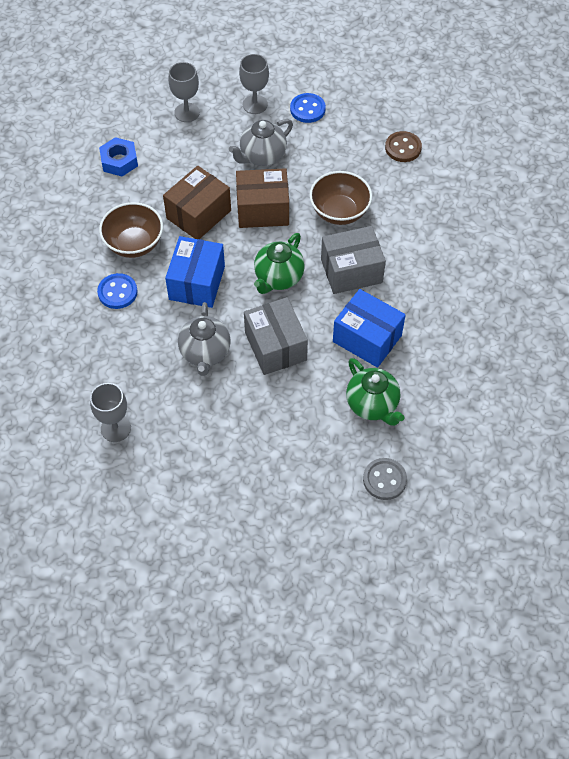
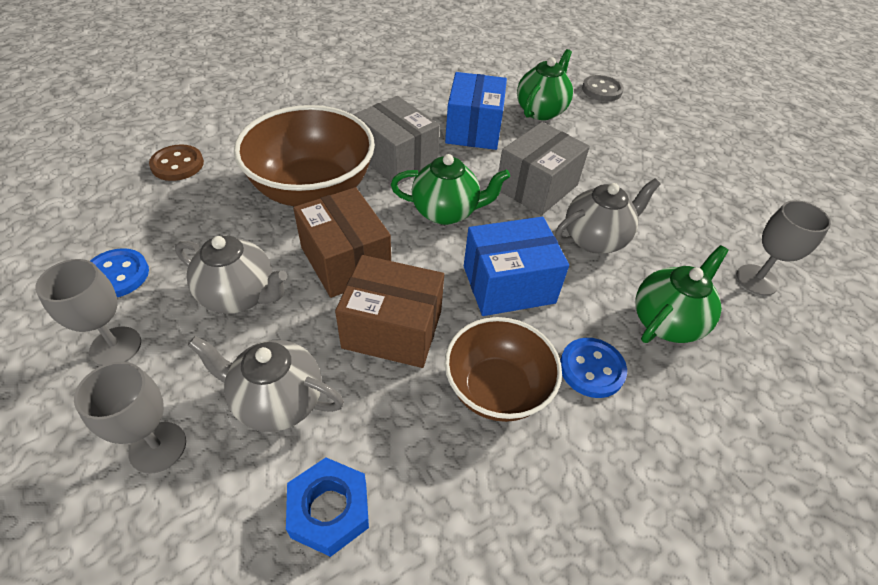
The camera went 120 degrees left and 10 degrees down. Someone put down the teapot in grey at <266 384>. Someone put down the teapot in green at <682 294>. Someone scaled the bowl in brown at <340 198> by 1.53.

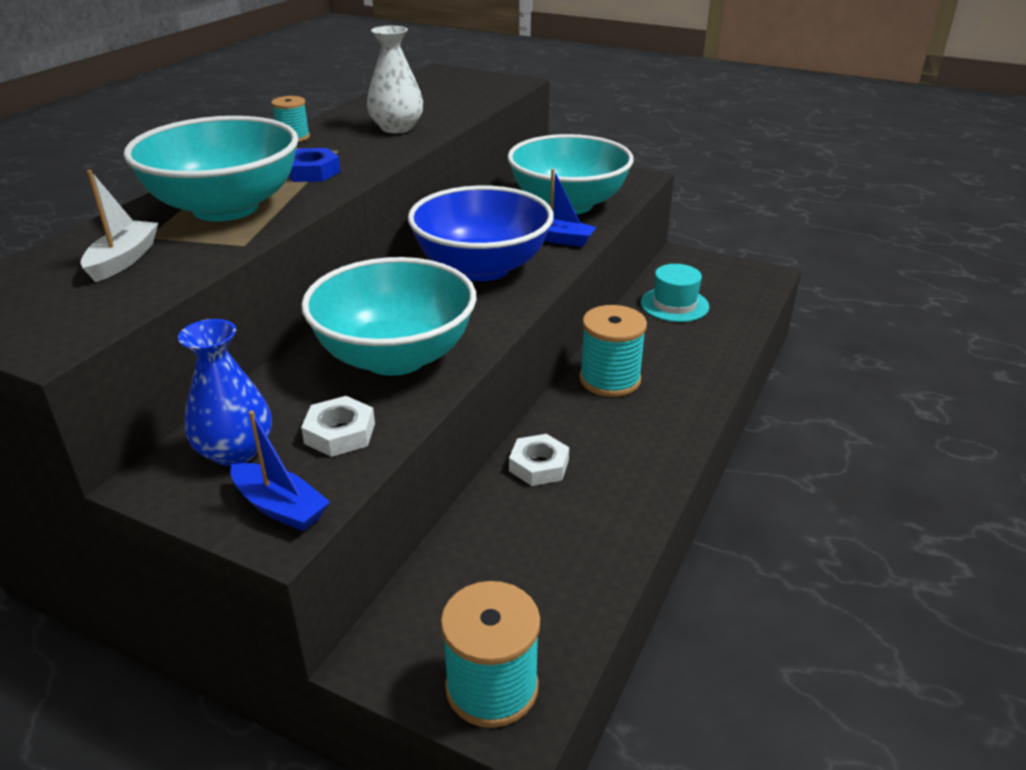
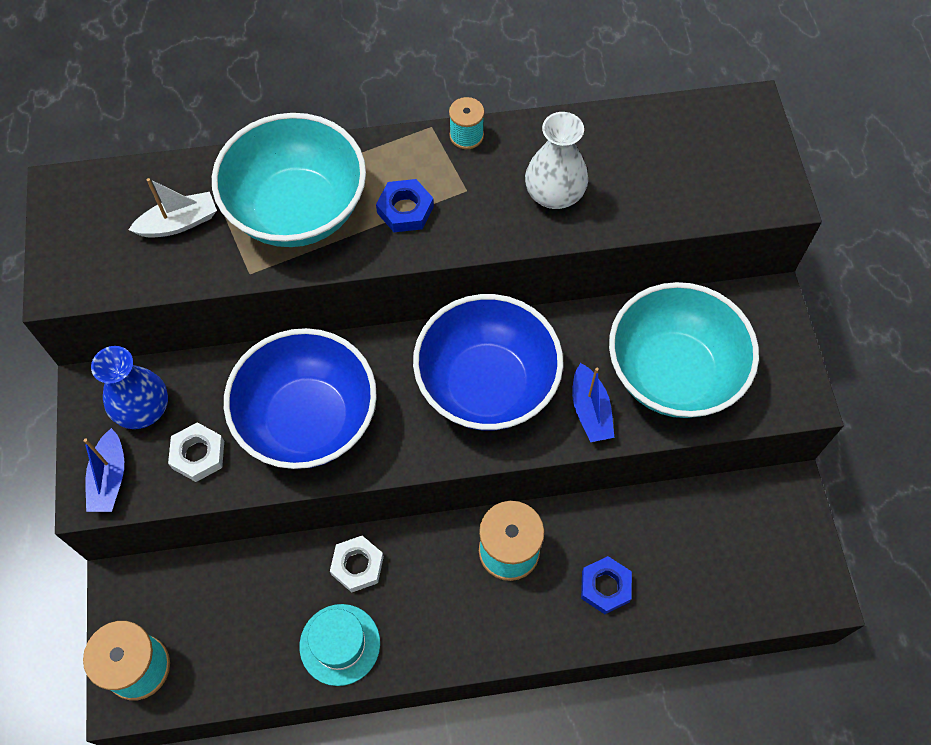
The camera went 55 degrees right and 30 degrees up. Someone put down the nut in blue at <606 585>. Someone carried the hat in turquoise from <675 293> to <339 645>. Someone repainted the bowl in turquoise at <388 316>, which became the bowl in blue at <300 398>.

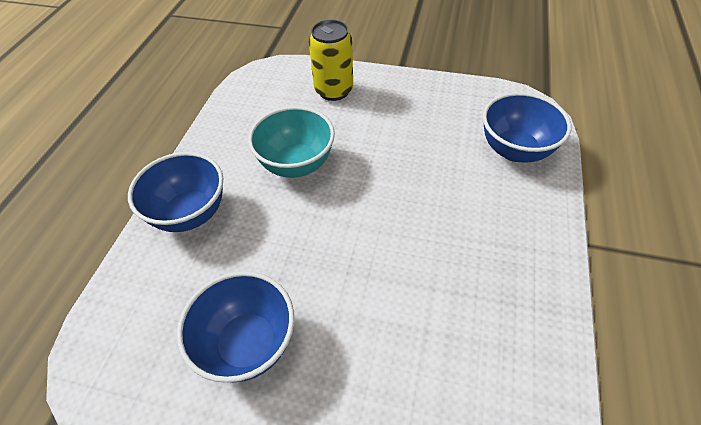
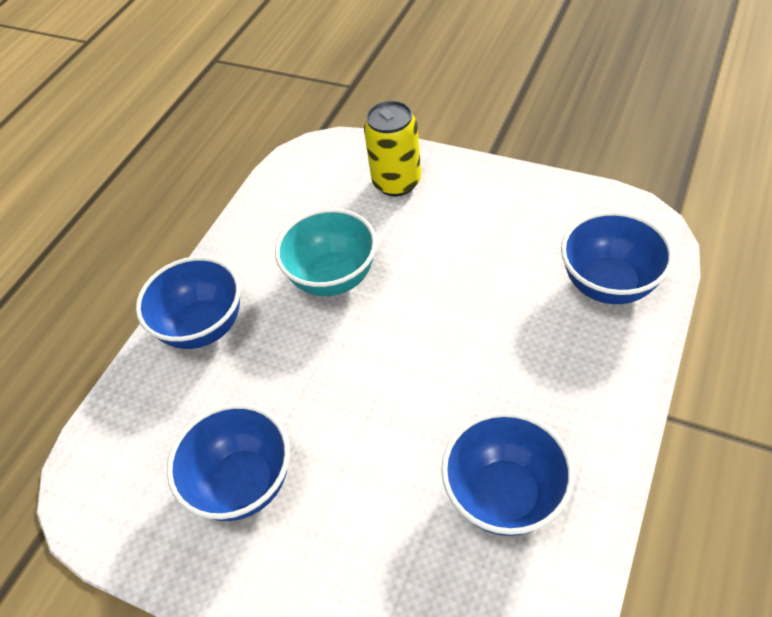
The camera went 15 degrees right and 0 degrees up. Someone put down the bowl in blue at <507 473>.

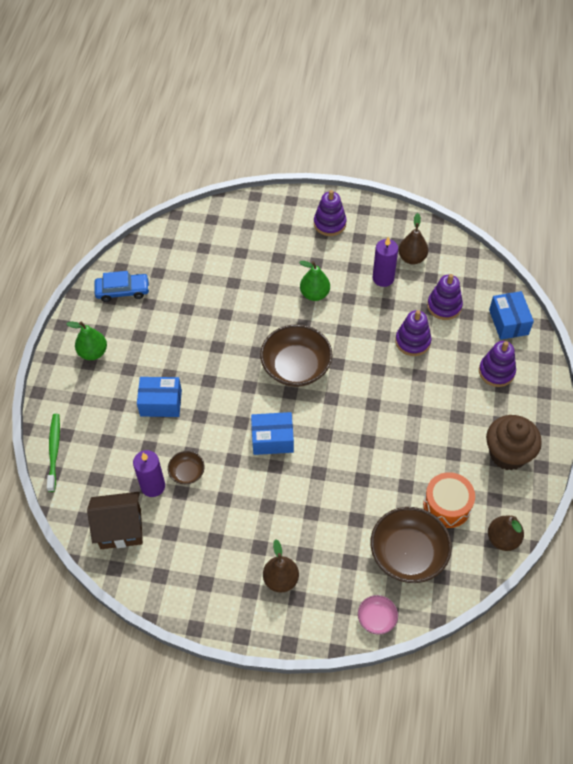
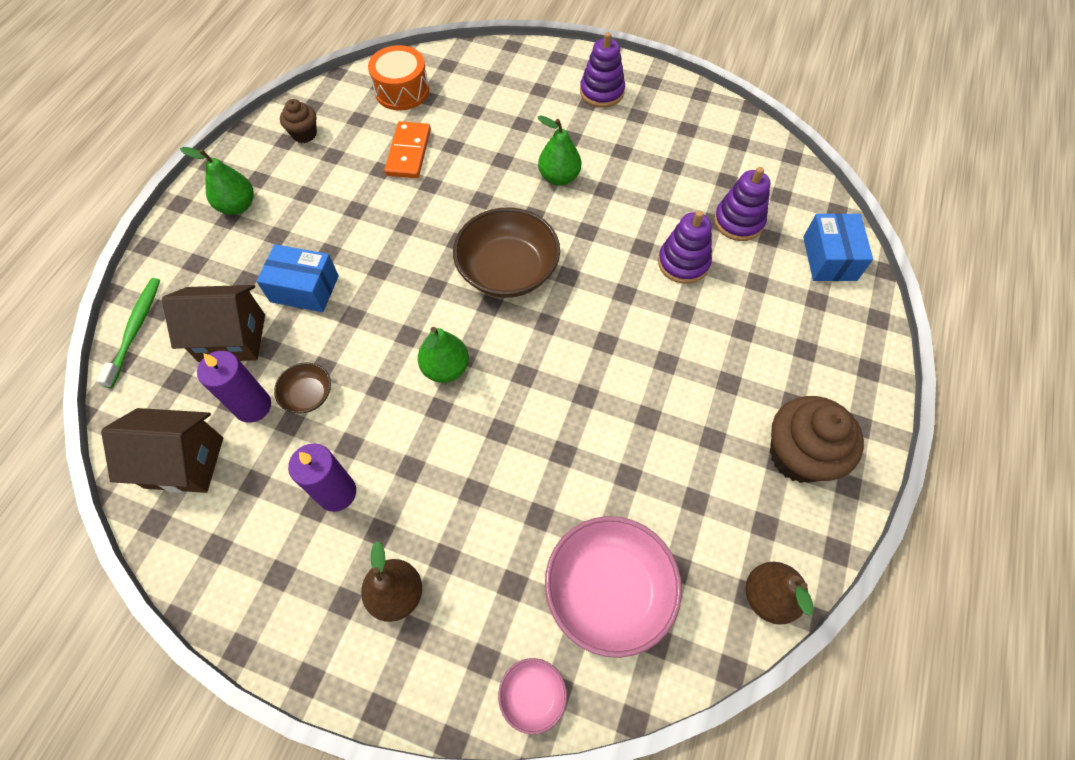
The camera went 10 degrees right and 5 degrees up. Someone took away the pear in brown at <413 238>. Someone took away the stacking toy in purple at <497 364>. Someone put down the house in brown at <213 323>. Someone put down the domino in orange at <407 149>. Someone carried the candle in purple from <385 262> to <322 478>. Someone carried the drum in orange from <449 500> to <398 77>. Someone swapped the car in blue at <122 286> for the cupcake in brown at <298 121>. Someone swapped the box in blue at <272 433> for the pear in green at <443 355>. Someone repainted the bowl in brown at <411 545>, which became the bowl in pink at <613 587>.

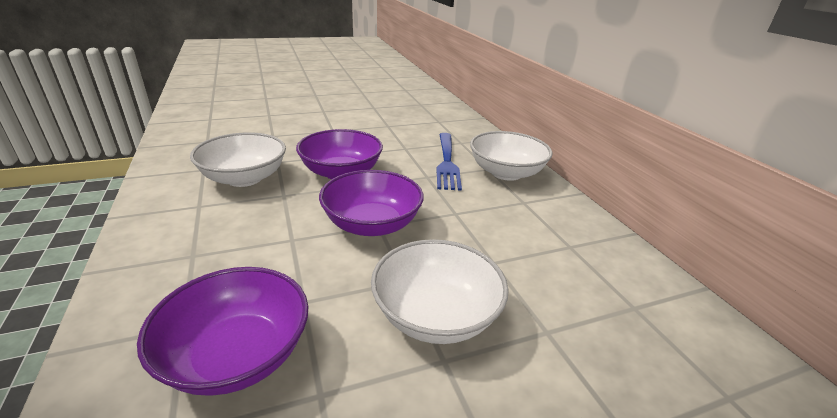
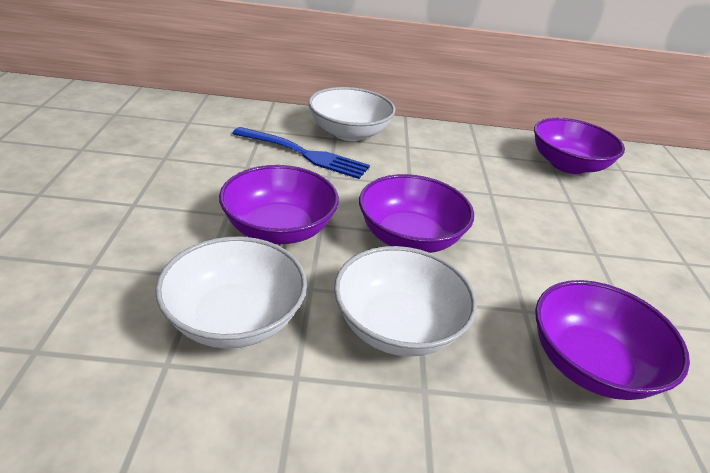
The camera went 70 degrees left and 5 degrees up. Someone put down the bowl in purple at <579 146>. Someone carried the bowl in white from <439 291> to <405 301>.

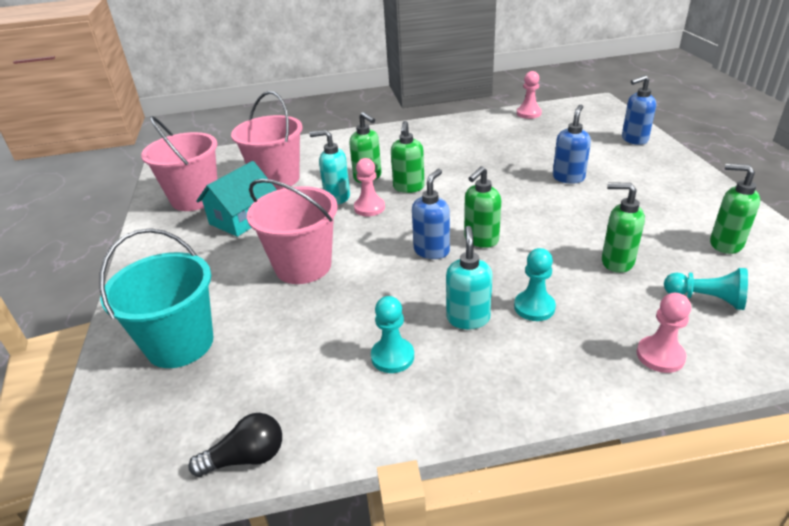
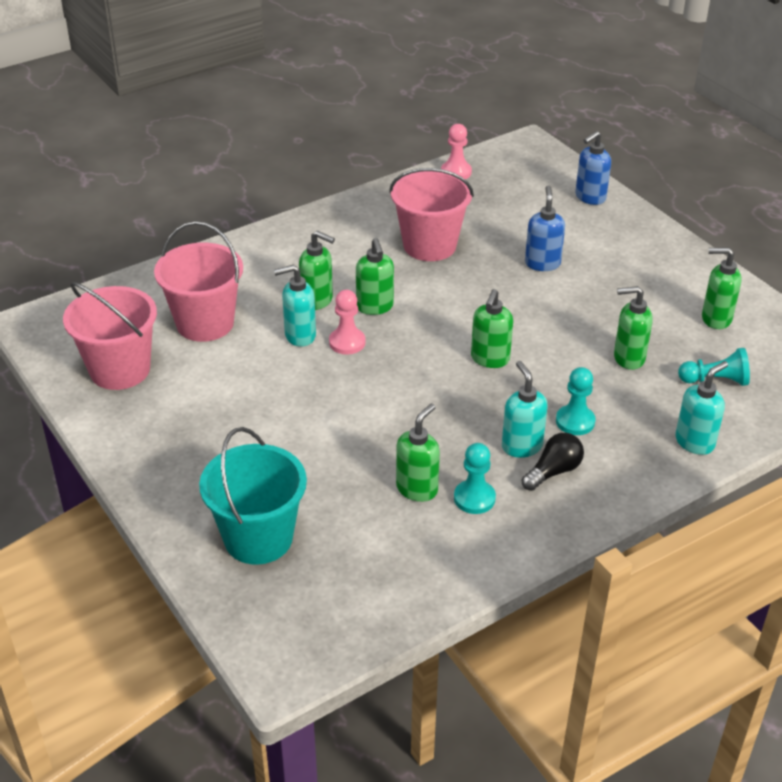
The camera went 25 degrees left and 5 degrees up. Someone took away the house in turquoise at <236 199>. Someone took away the soap dispenser in blue at <431 214>. Someone put down the soap dispenser in green at <418 452>. Someone carried the light bulb in black from <235 445> to <553 462>. Someone carried the bucket in pink from <292 231> to <431 214>. Someone swapped the pawn in pink at <664 333> for the soap dispenser in turquoise at <701 408>.

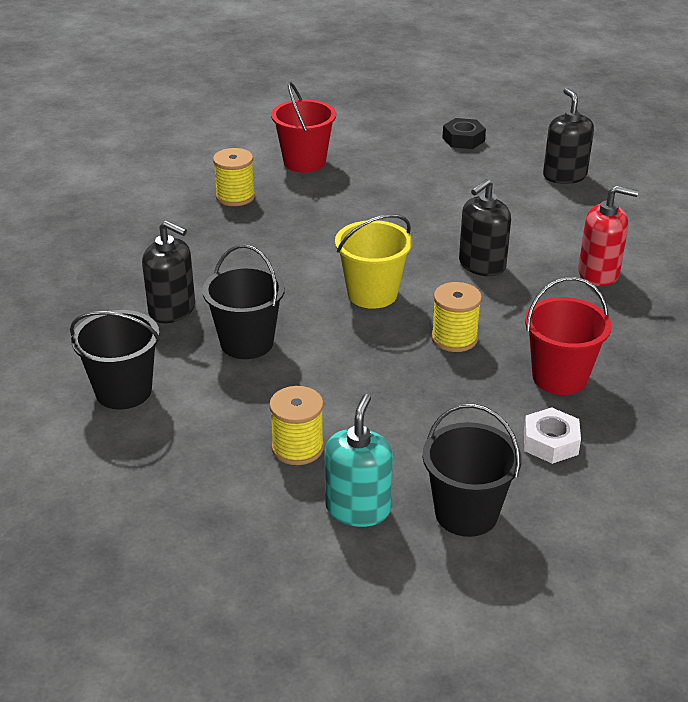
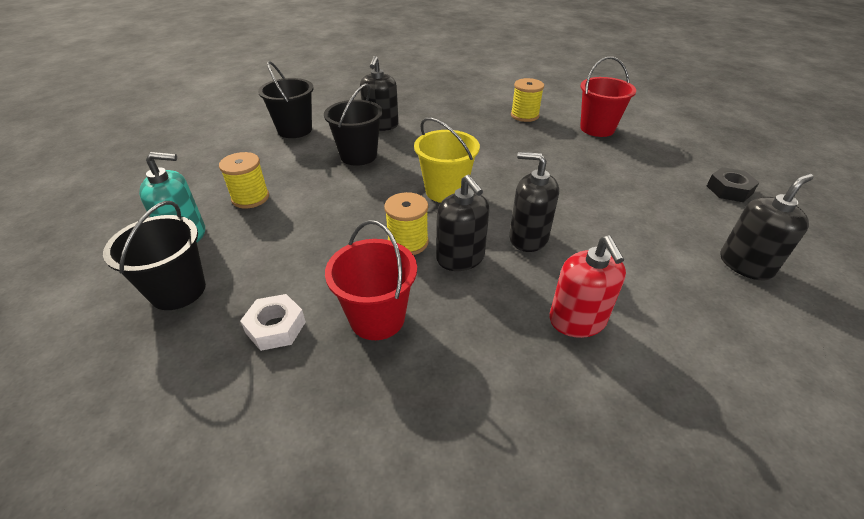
The camera went 70 degrees right and 5 degrees up. Someone put down the soap dispenser in black at <463 222>.

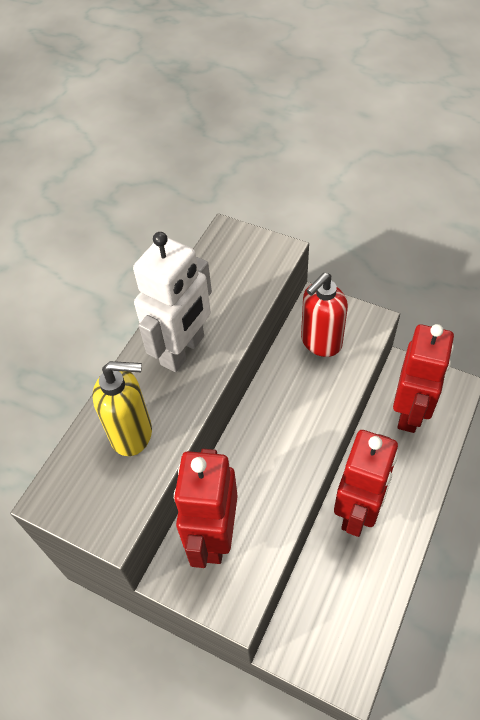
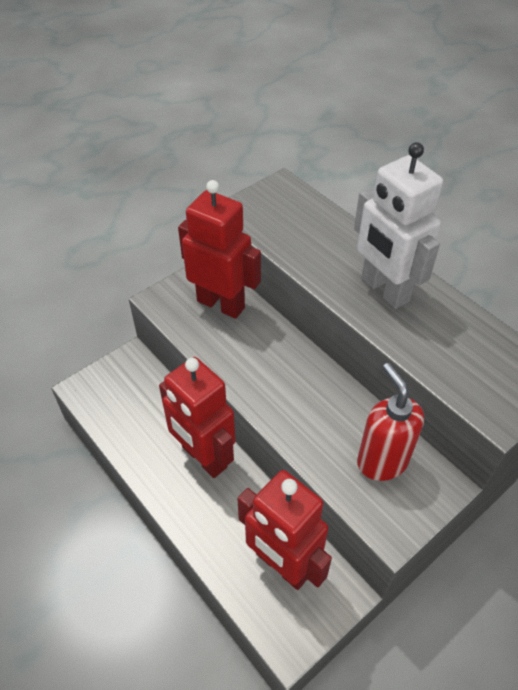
The camera went 110 degrees right and 5 degrees down. Someone took away the soap dispenser in yellow at <122 408>.

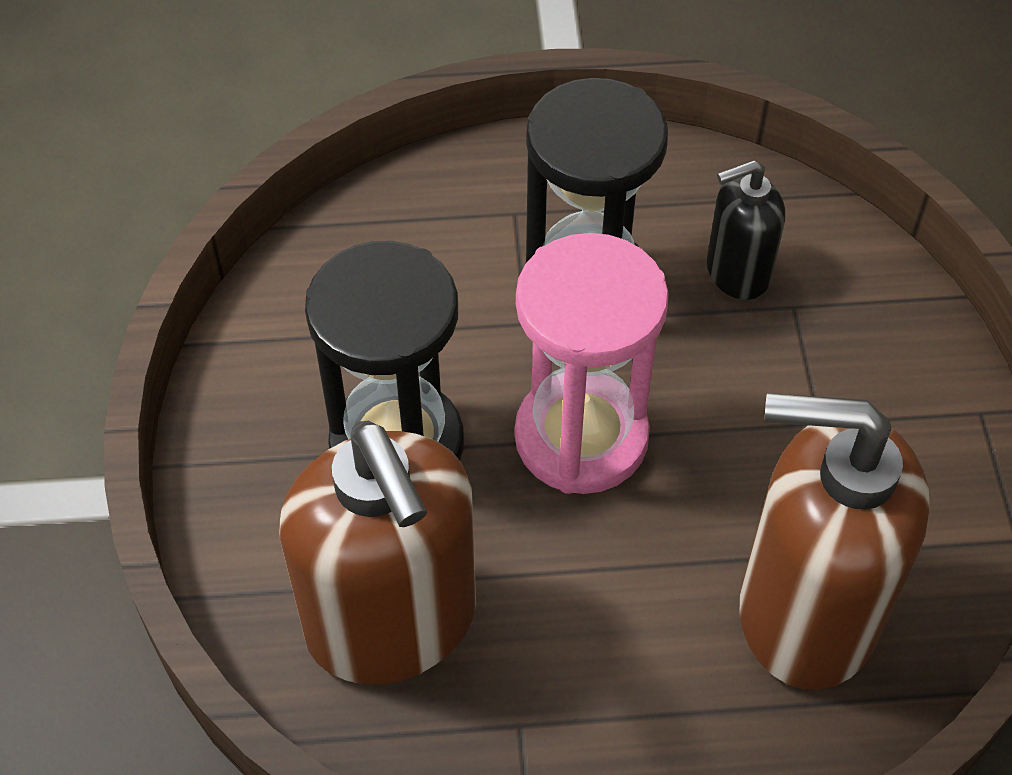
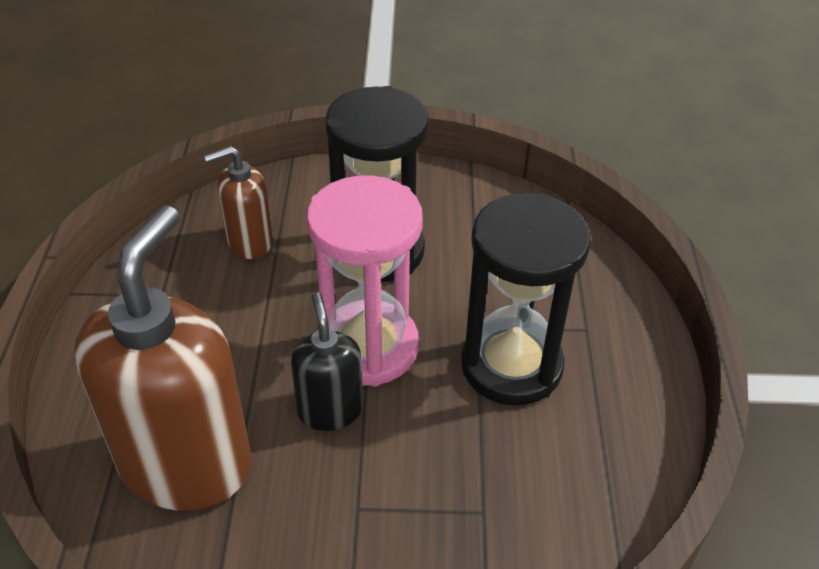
The camera went 95 degrees right and 10 degrees down. Someone carried the soap dispenser in black from <746 230> to <327 361>. Someone scaled the soap dispenser in brown at <378 552> by 0.51.

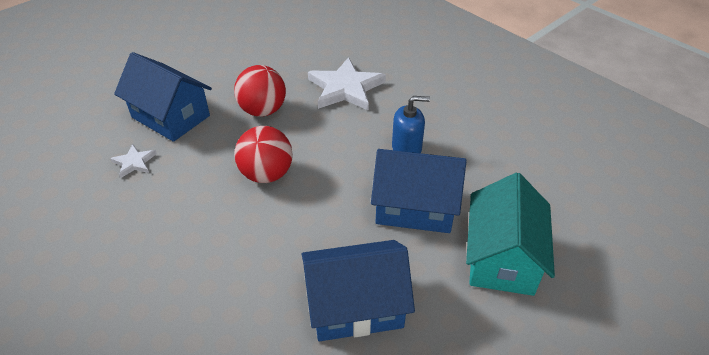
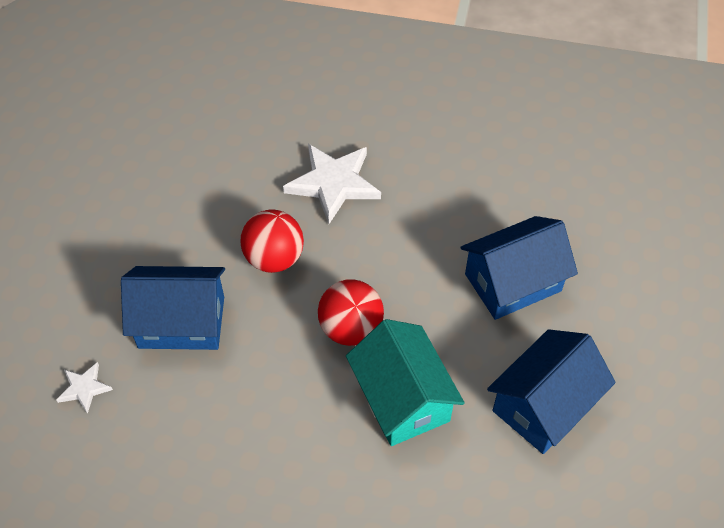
The camera went 35 degrees left and 10 degrees up. Someone took away the soap dispenser in blue at <411 124>. Someone carried the star in white from <133 161> to <84 388>. Someone carried the house in turquoise from <510 234> to <405 382>.

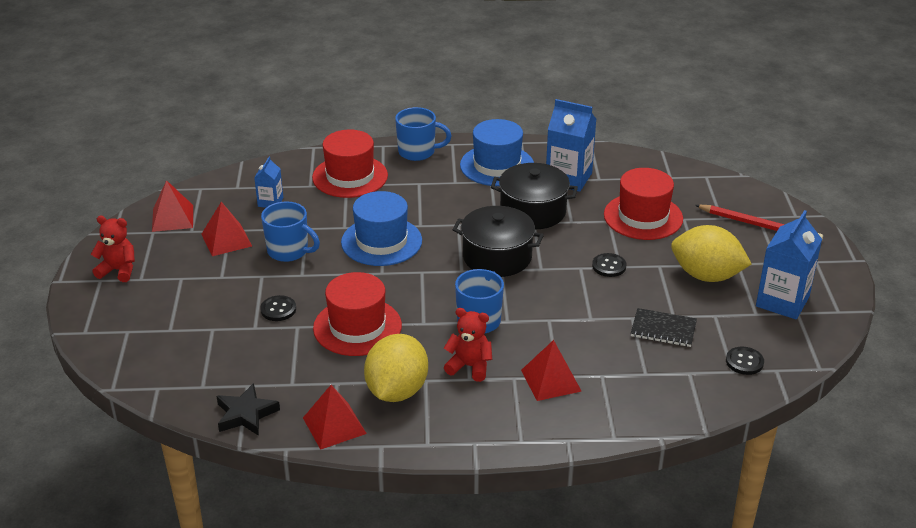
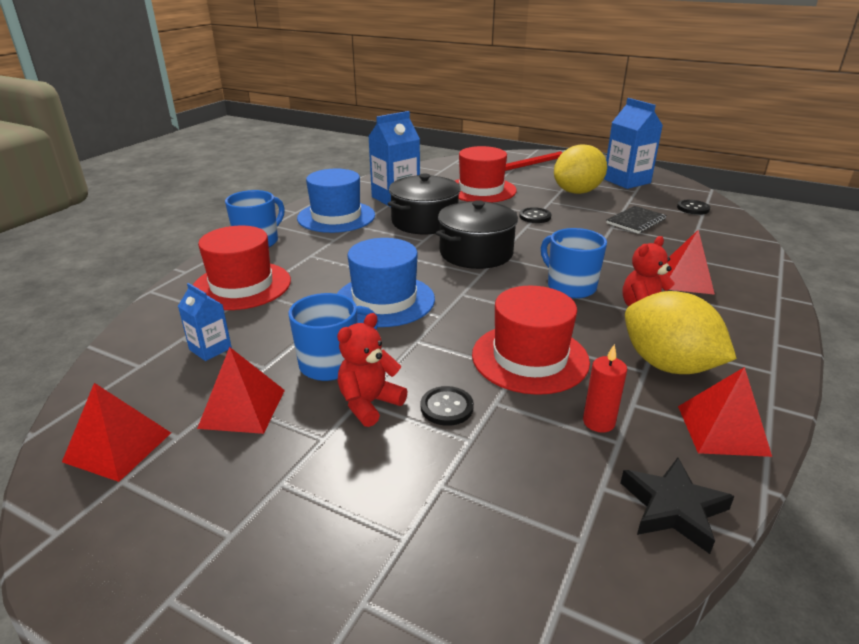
The camera went 60 degrees left and 5 degrees down. Someone put down the candle in red at <605 388>. Someone carried the teddy bear in red from <113 249> to <372 370>.

